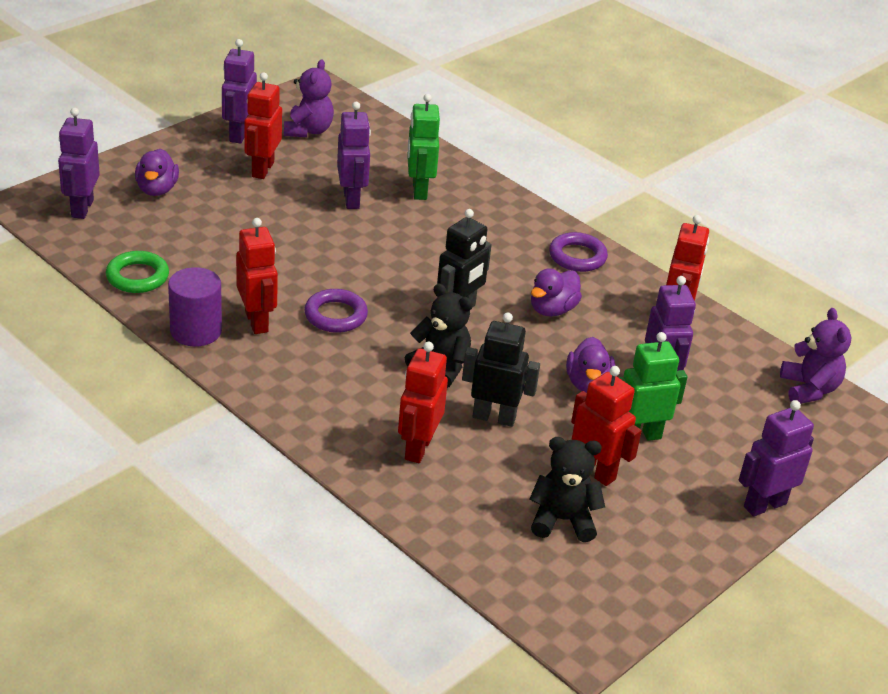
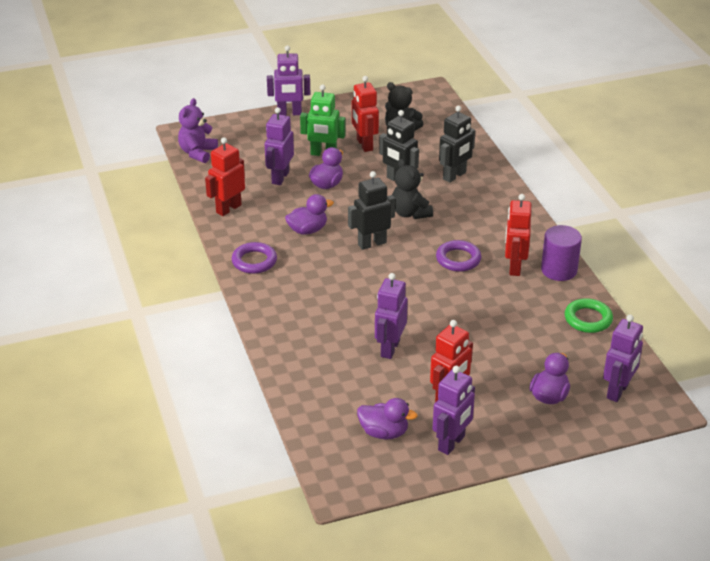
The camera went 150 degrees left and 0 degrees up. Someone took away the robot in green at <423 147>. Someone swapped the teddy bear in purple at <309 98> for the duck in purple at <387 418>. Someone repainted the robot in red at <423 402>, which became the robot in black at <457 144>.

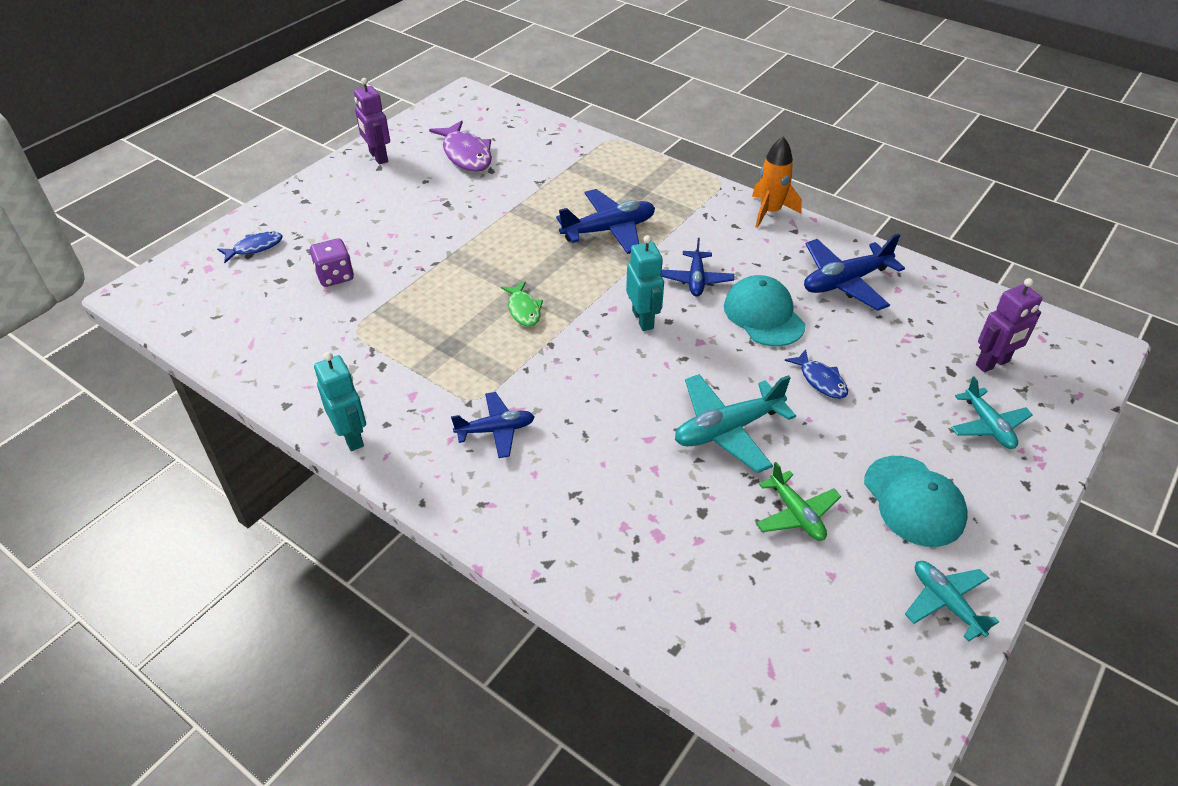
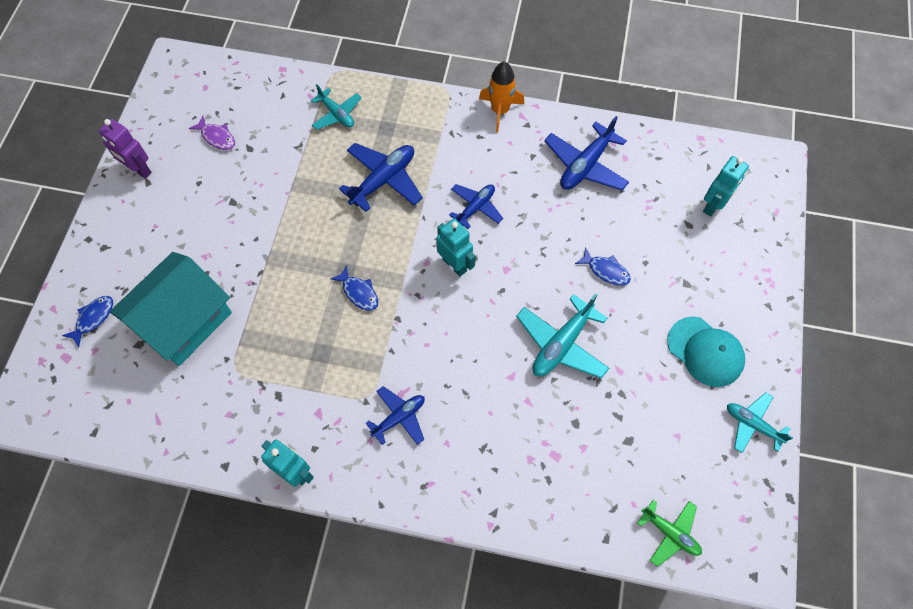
The camera went 25 degrees left and 20 degrees up. Someone took away the cap in turquoise at <764 310>. Someone carried the plane in green from <798 501> to <669 533>. Someone carried the plane in turquoise from <992 413> to <336 107>. Someone swapped the dice in purple at <332 262> for the house in turquoise at <171 309>. Someone repainted the fish in green at <522 304>, which became the fish in blue at <354 288>. Someone repainted the robot in purple at <1009 325>, which became the robot in turquoise at <726 186>. Someone rotated the plane in blue at <697 267> by 120 degrees counterclockwise. Someone scaled the fish in purple at <460 146> by 0.59.

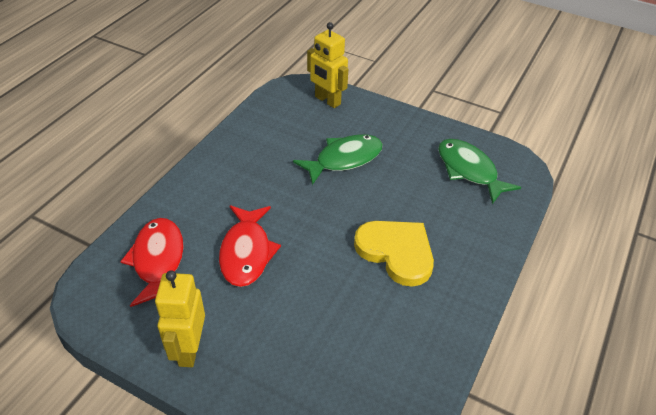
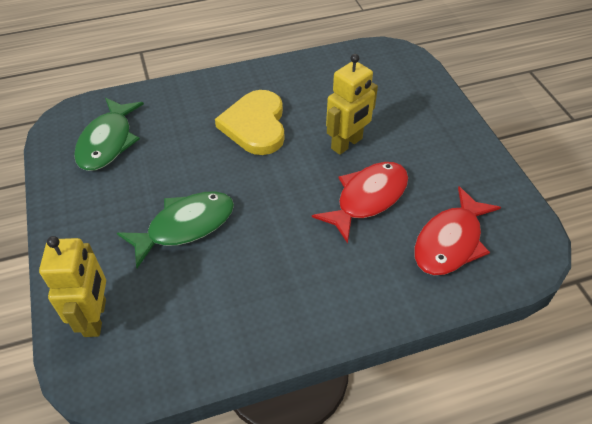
The camera went 135 degrees left and 5 degrees up. Someone carried the robot in yellow from <180 318> to <352 104>. Someone rotated the fish in green at <338 159> by 135 degrees clockwise.

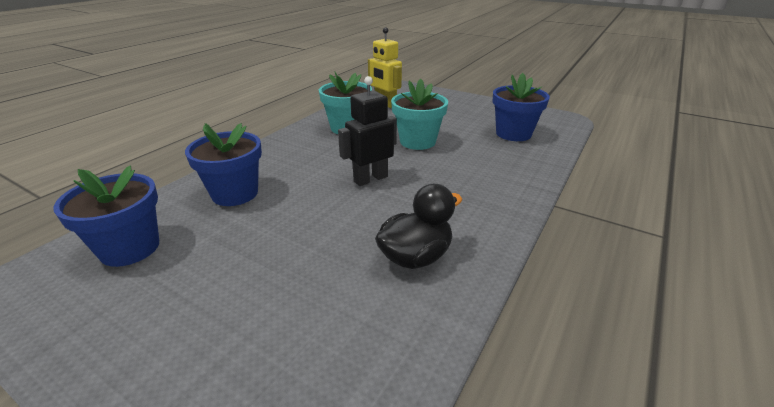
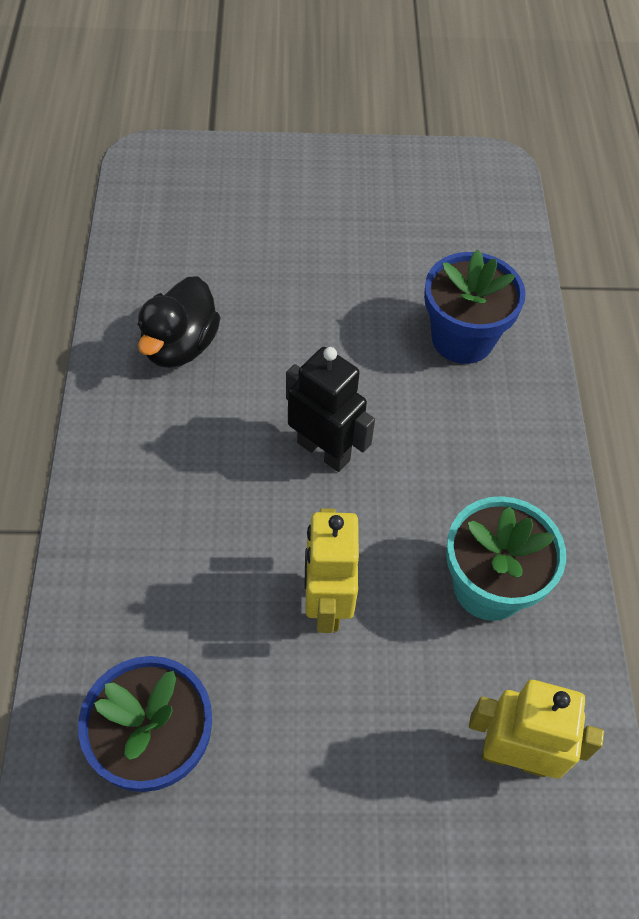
The camera went 145 degrees right and 25 degrees up. Someone took away the flower pot in blue at <106 216>. Someone swapped the flower pot in turquoise at <419 114> for the robot in yellow at <331 570>. Someone rotated the robot in black at <367 131> by 75 degrees counterclockwise.

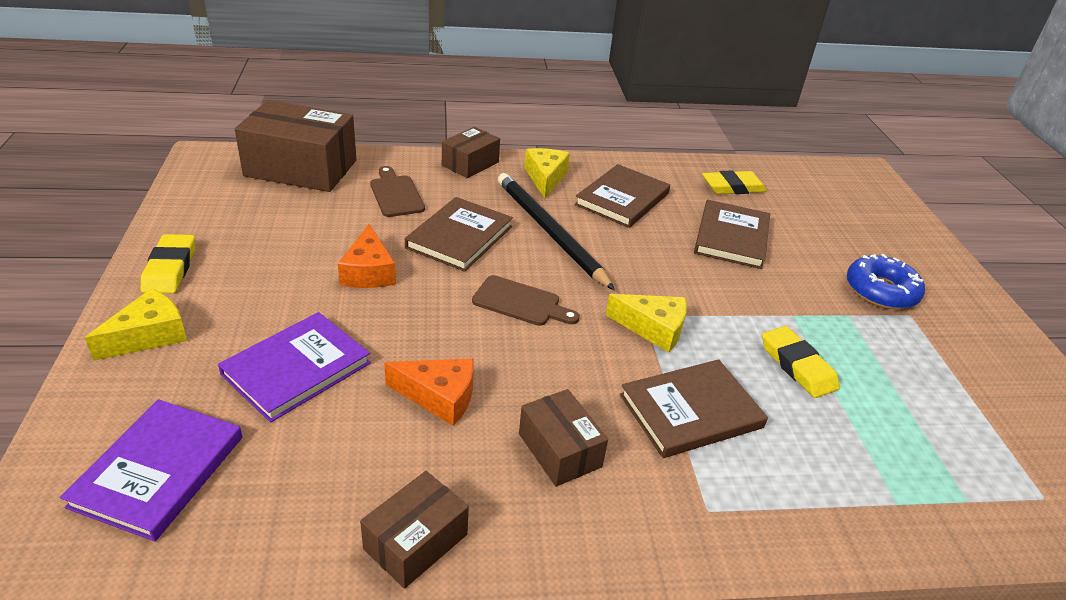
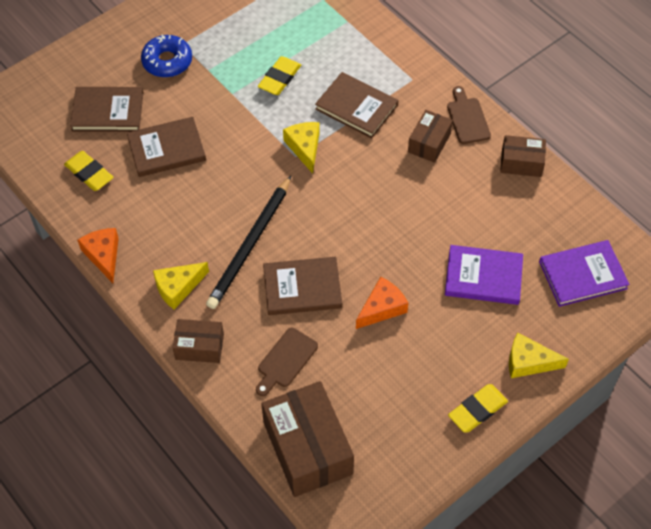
The camera went 120 degrees left and 20 degrees up. Someone carried the cheese in orange from <429 392> to <98 255>. Someone carried the cutting board in brown from <526 300> to <469 115>. Someone carried the book in brown from <622 196> to <107 109>.

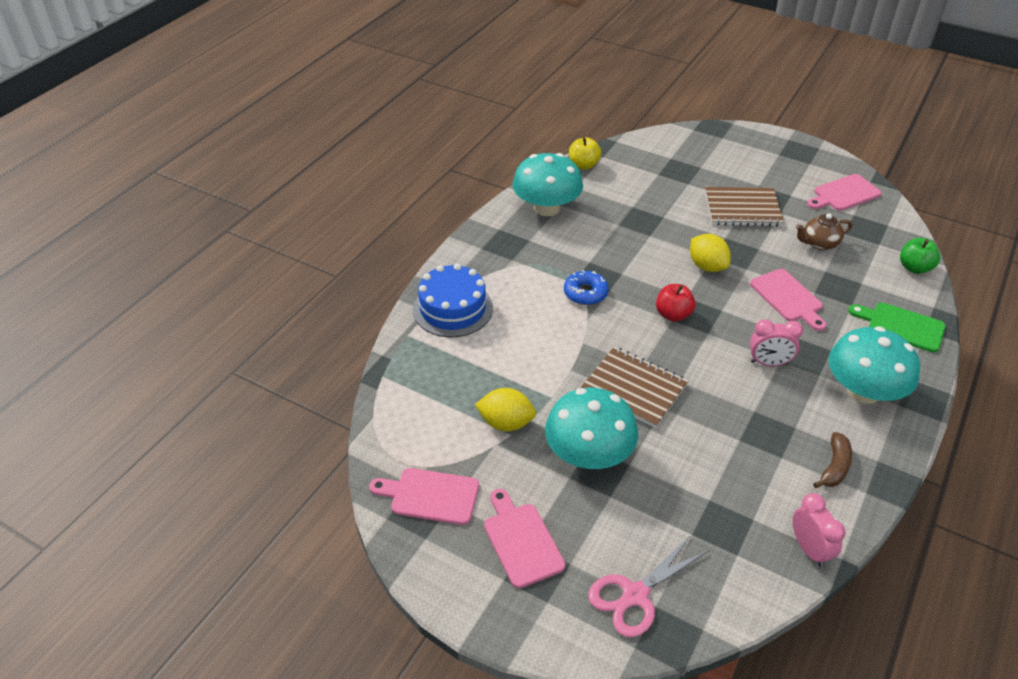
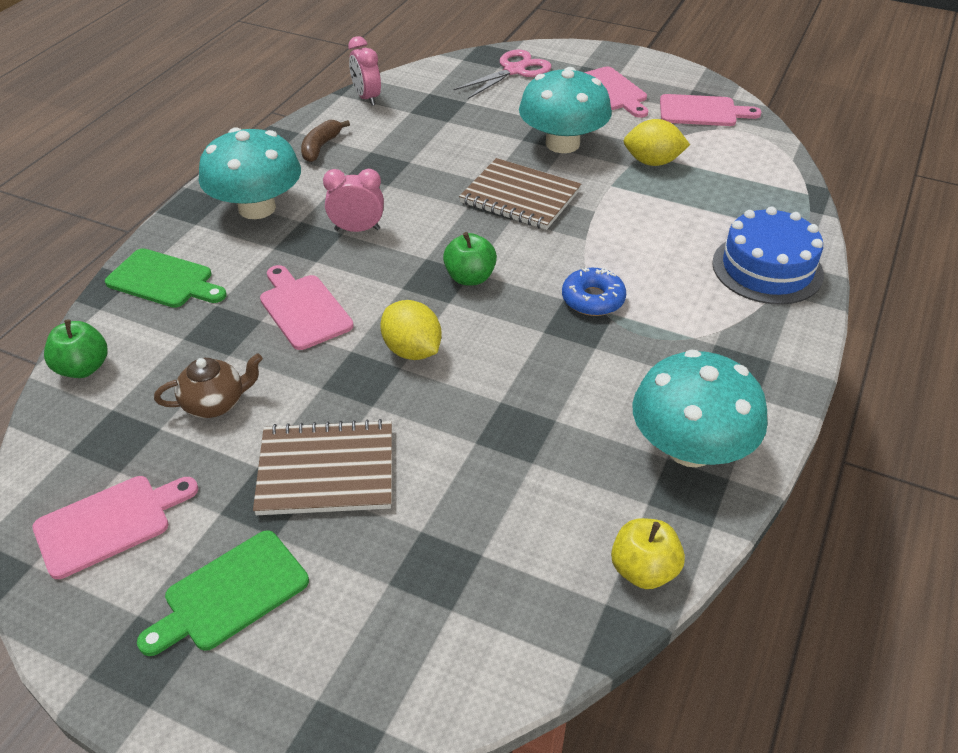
The camera went 175 degrees right and 0 degrees up. Someone put down the cutting board in green at <223 593>. Someone repainted the apple in red at <676 303>, which became the apple in green at <470 258>.

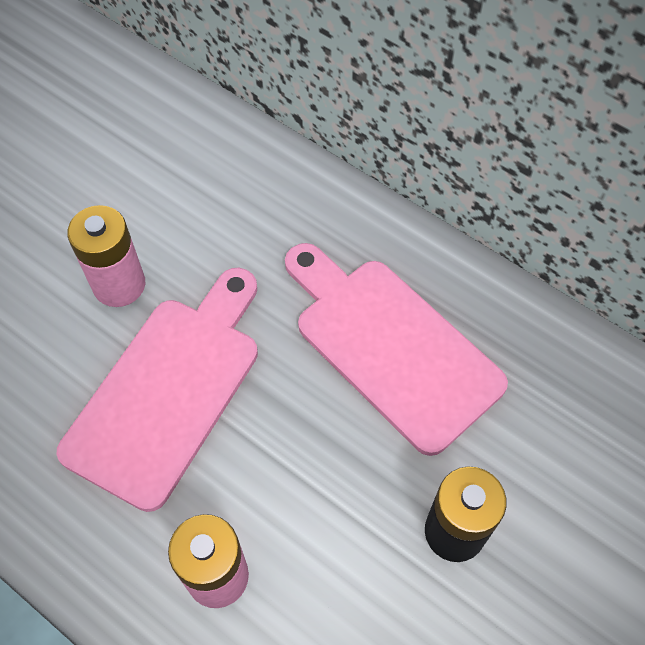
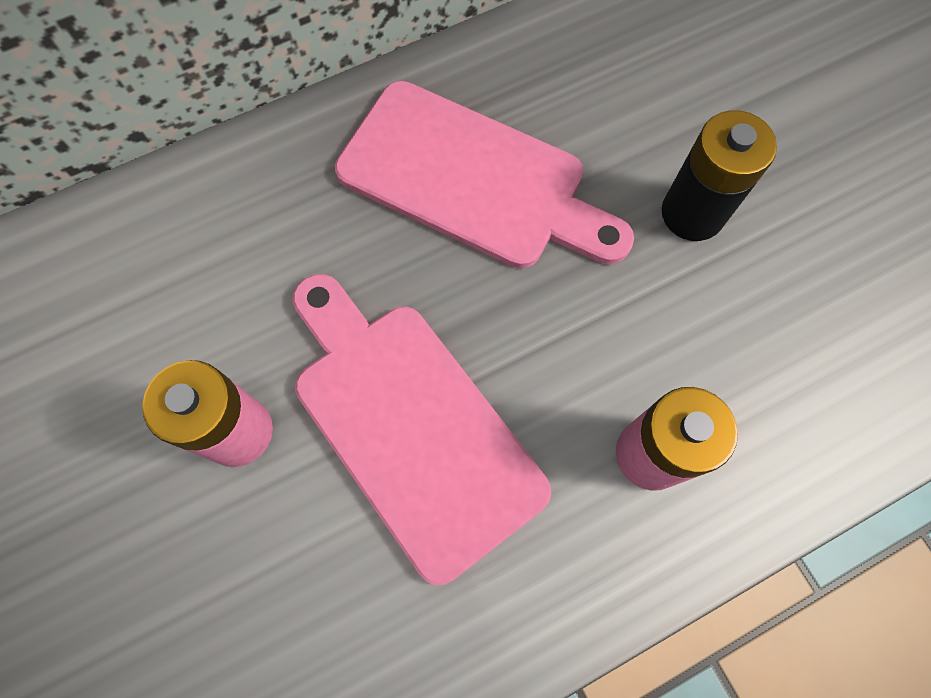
The camera went 65 degrees left and 10 degrees up. Someone rotated the cutting board in pink at <396 349> by 135 degrees counterclockwise.

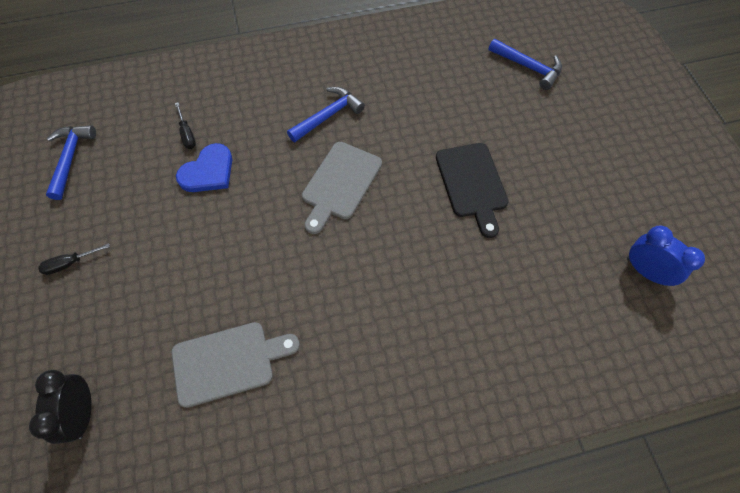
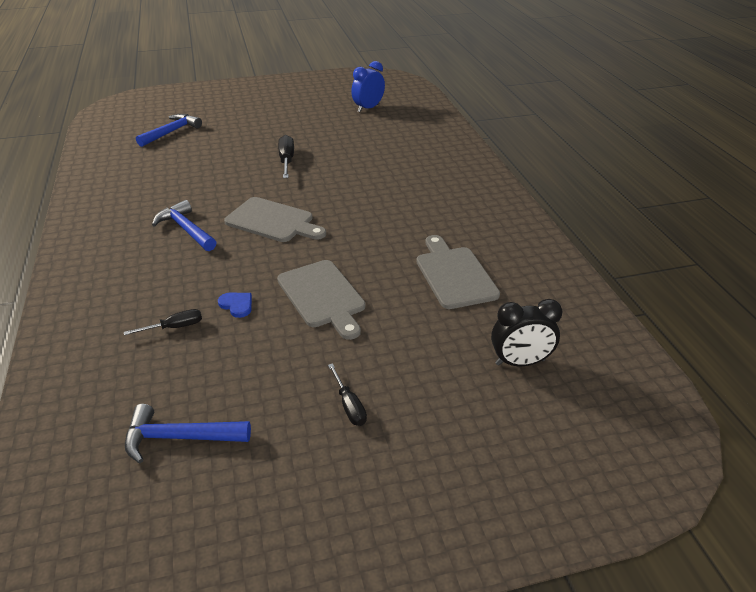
The camera went 90 degrees left and 25 degrees down. Someone put down the cutting board in grey at <321 300>. Someone swapped the cutting board in black at <472 190> for the screwdriver in black at <286 156>. Someone scaled the heart in blue at <204 167> by 0.56.

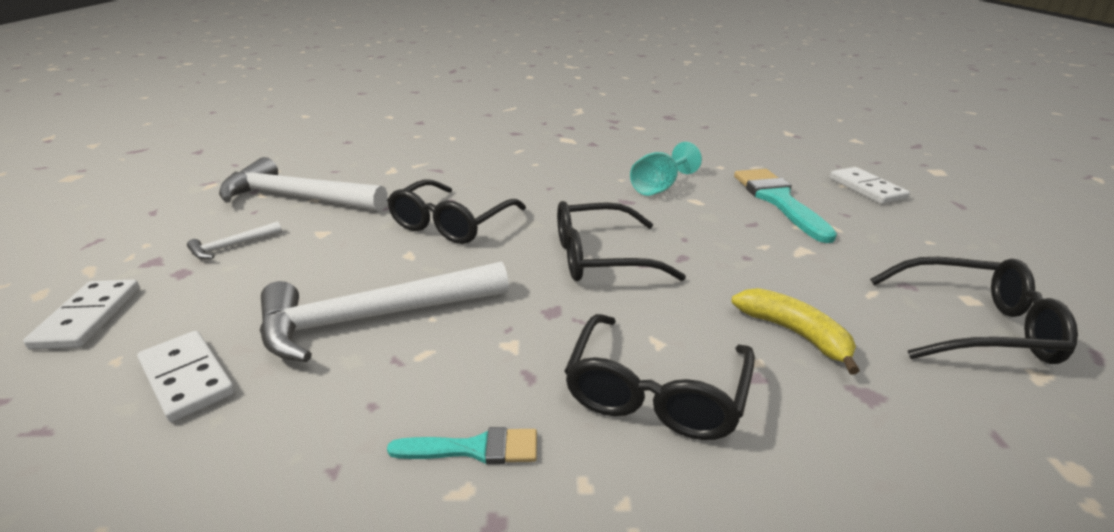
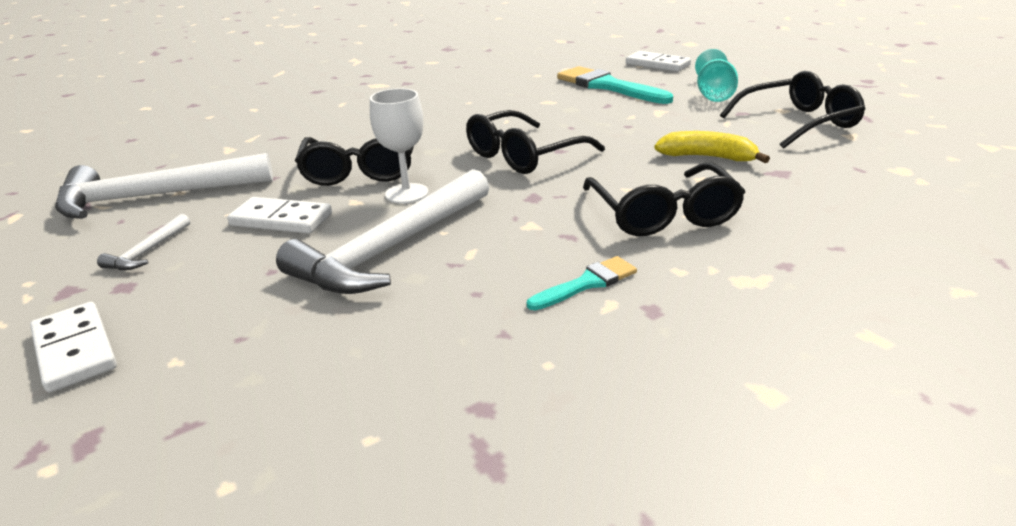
The camera went 30 degrees left and 0 degrees up. Someone put down the goblet in white at <399 146>. Someone carried the domino in white from <186 377> to <279 215>. Someone carried the goblet in turquoise from <666 169> to <716 75>.

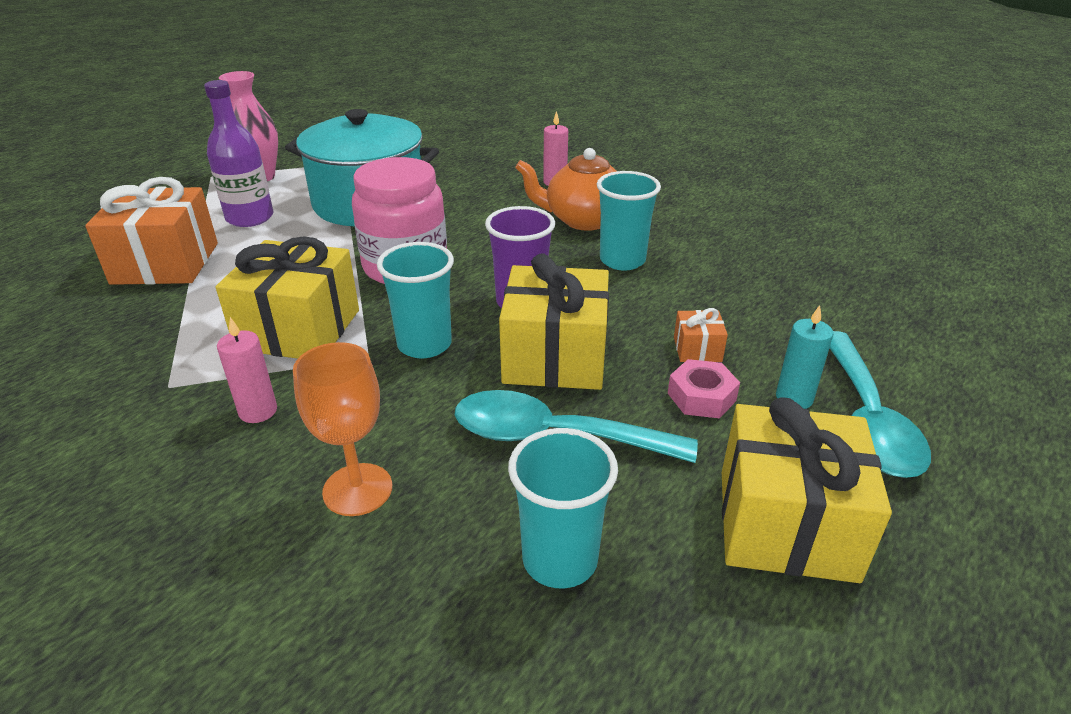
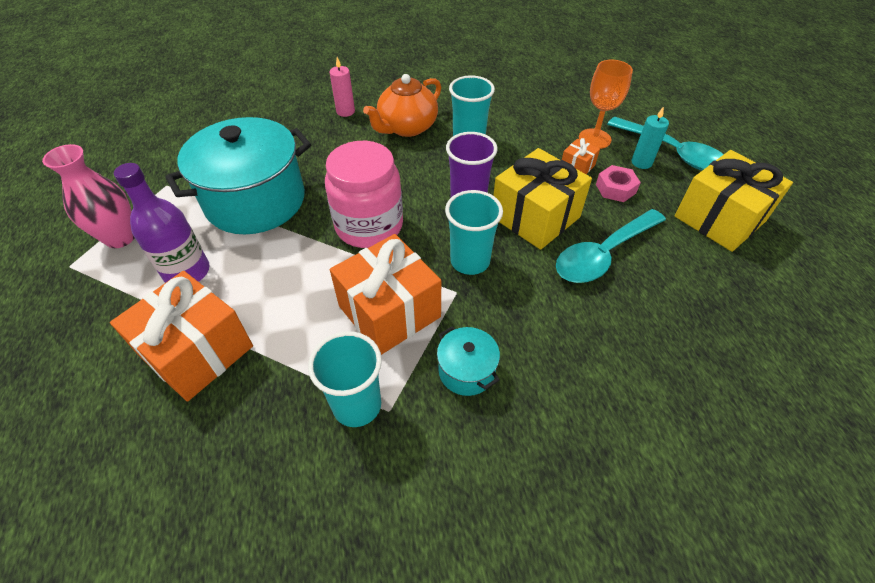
The camera went 50 degrees left and 15 degrees up. Someone carried the goblet in orange from <342 429> to <606 104>. Someone carried the cup in turquoise from <563 508> to <345 379>. Someone swapped the candle in pink at <247 370> for the pot in turquoise at <468 361>. Someone repainted the gift in yellow at <287 297>, which became the gift in orange at <385 294>.

